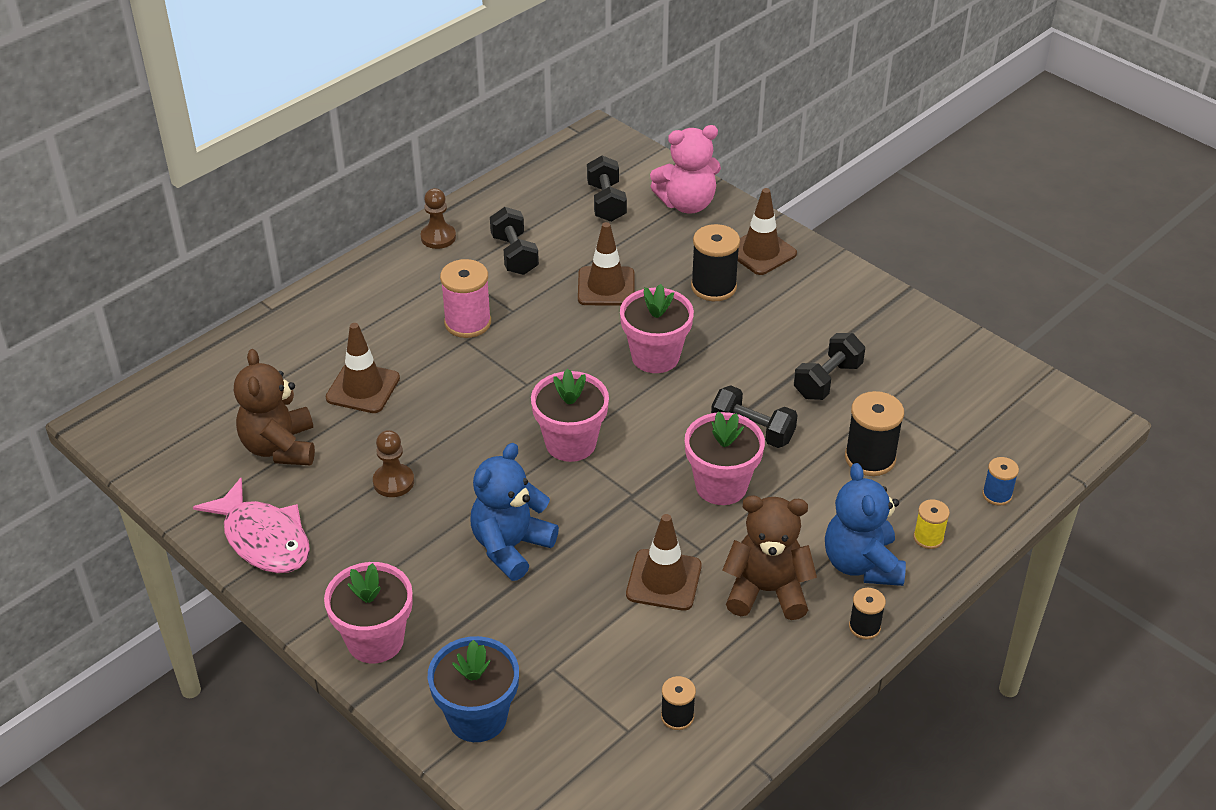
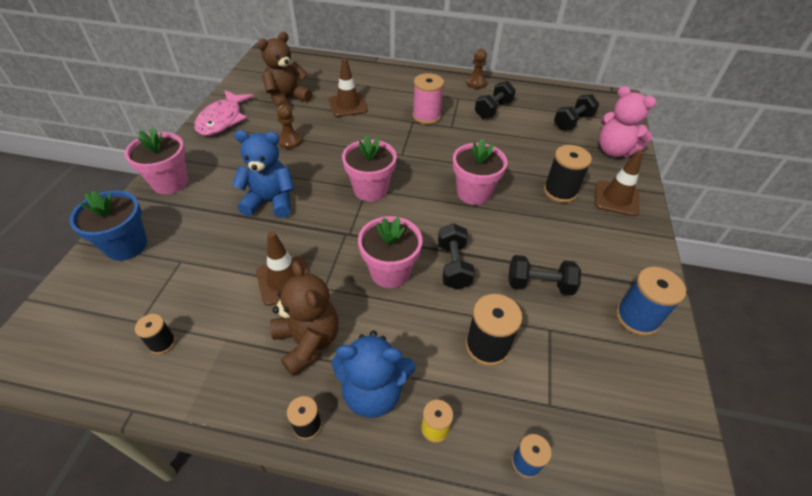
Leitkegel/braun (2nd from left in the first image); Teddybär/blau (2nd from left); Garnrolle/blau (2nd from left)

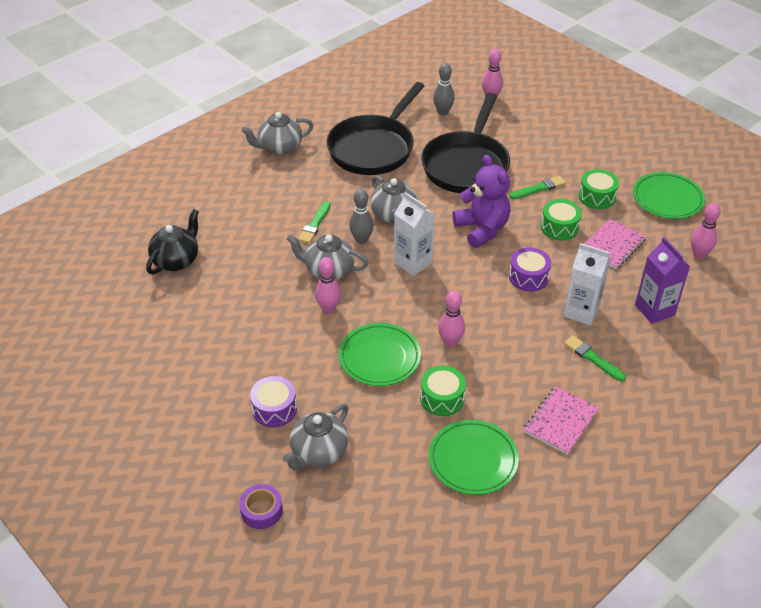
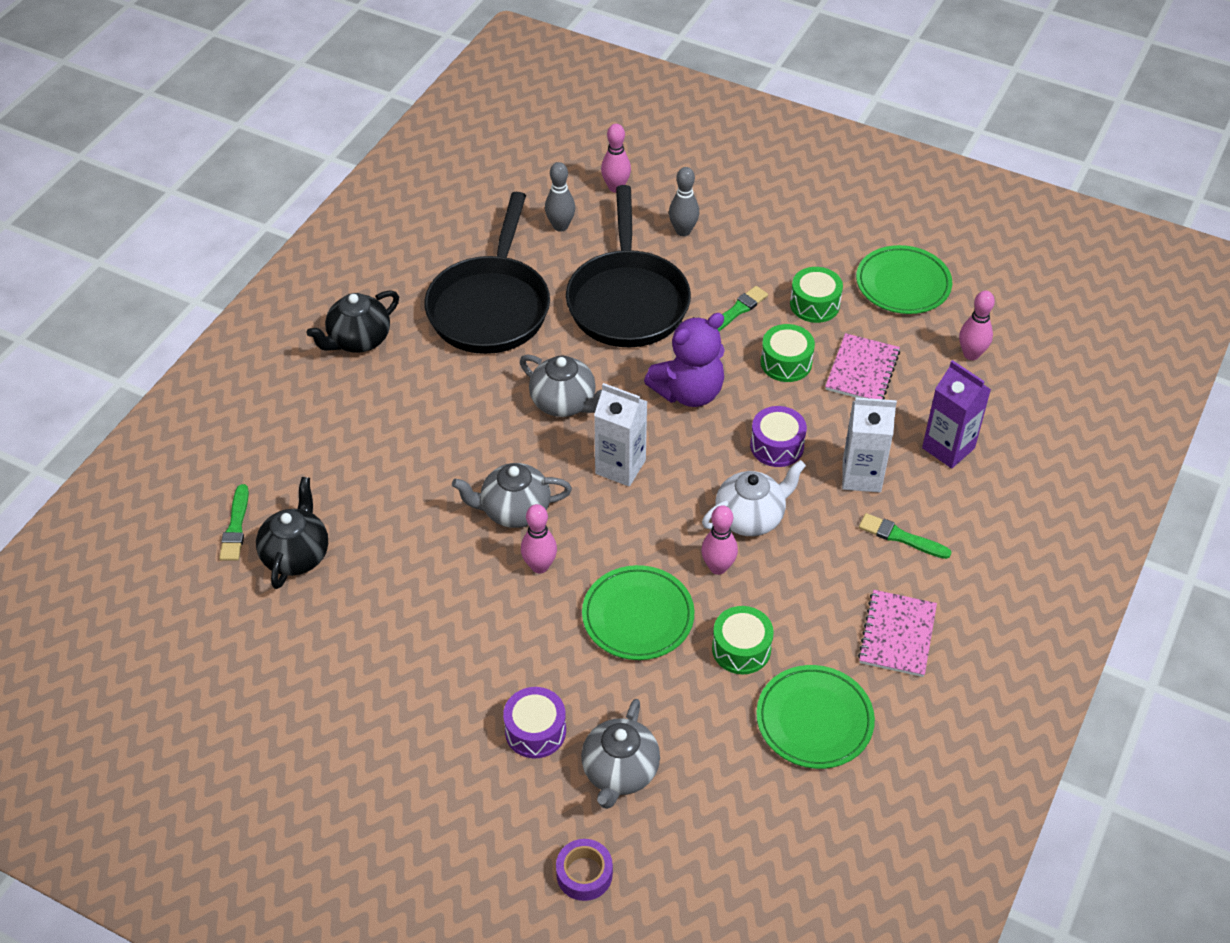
Teekanne/schwarz (2nd from left); Pinsel/grün (1st from left); Bowlingkegel/grau (2nd from left); Teddybär/lila; Teekanne/weiß

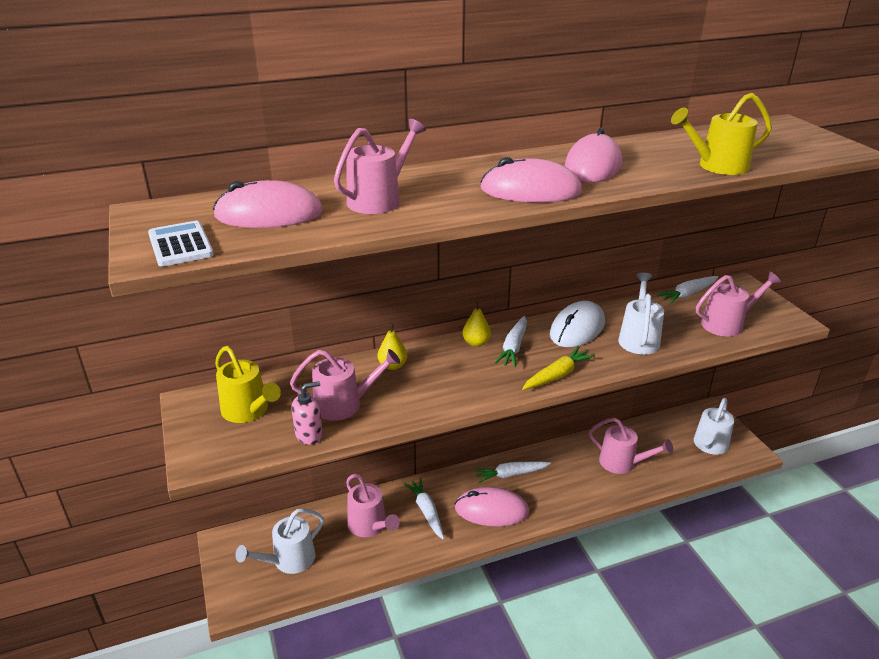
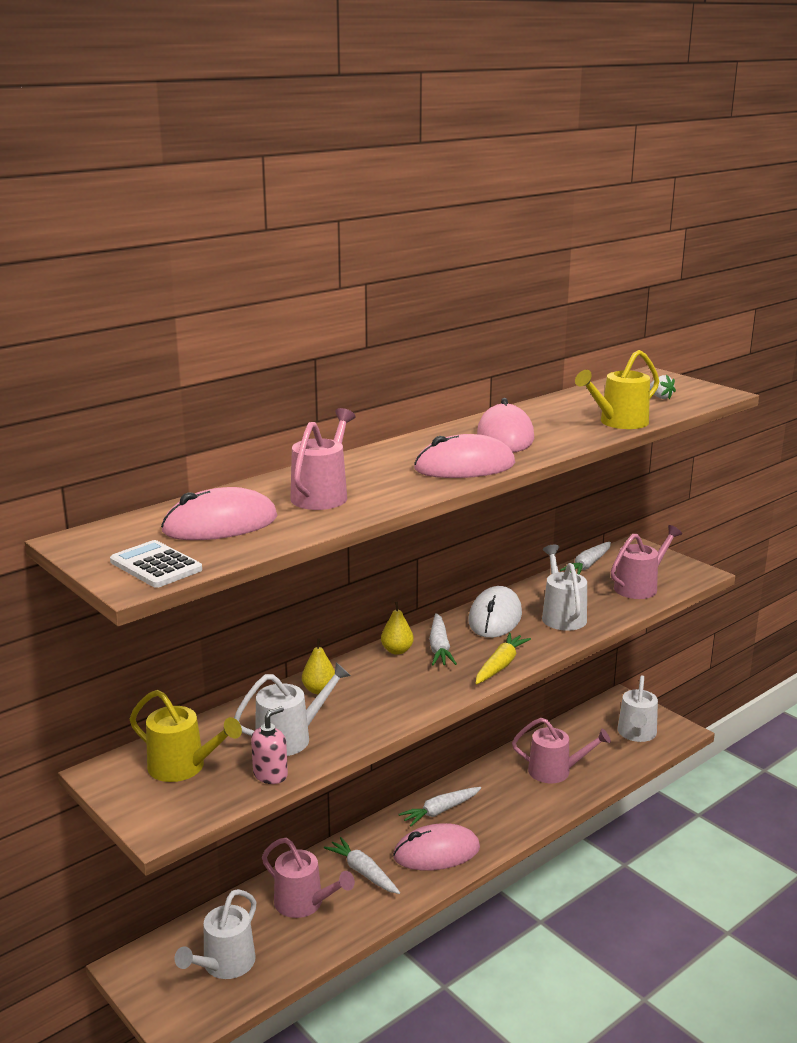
Gießkanne/weiß (2nd from left); Erdbeere/weiß

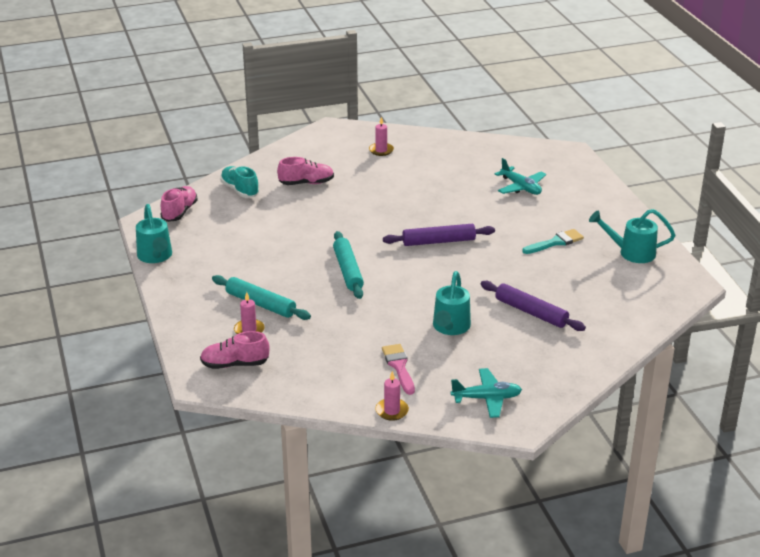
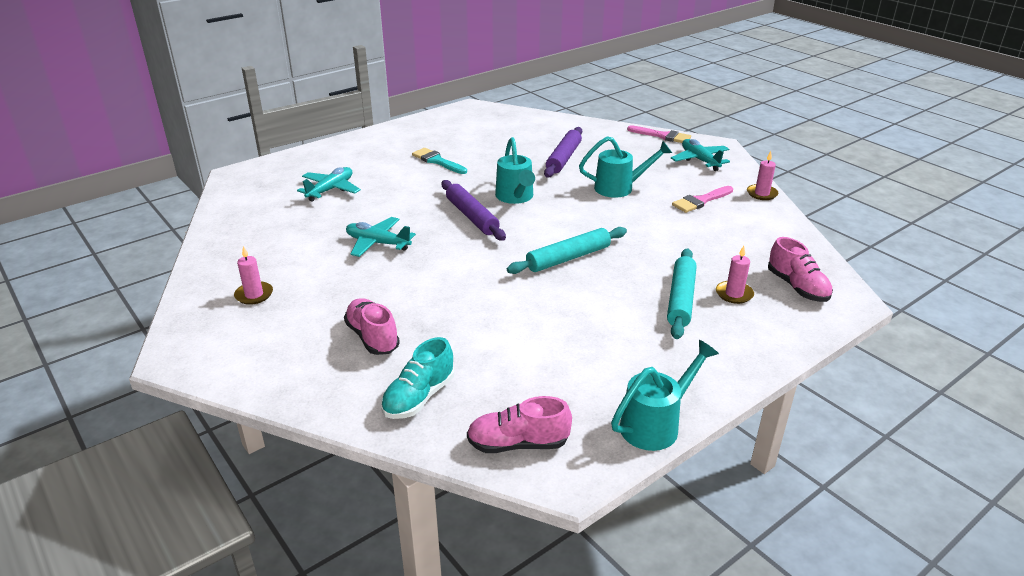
Gießkanne/türkis (1st from left); Flugzeug/türkis (2nd from left); Pinsel/rosa (1st from left)

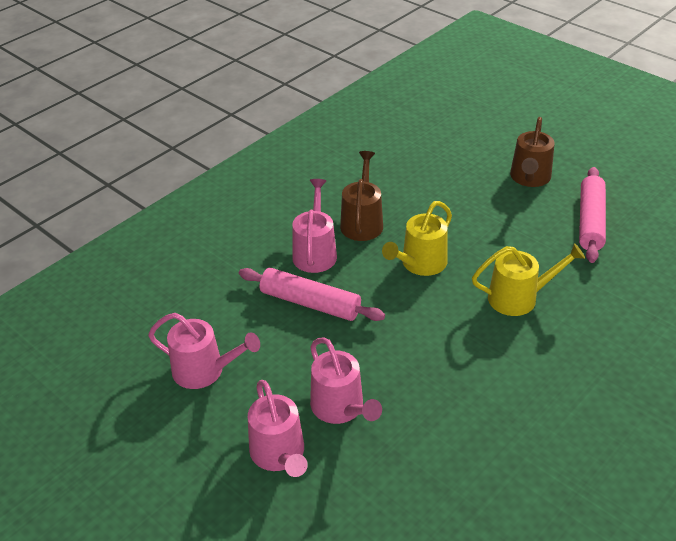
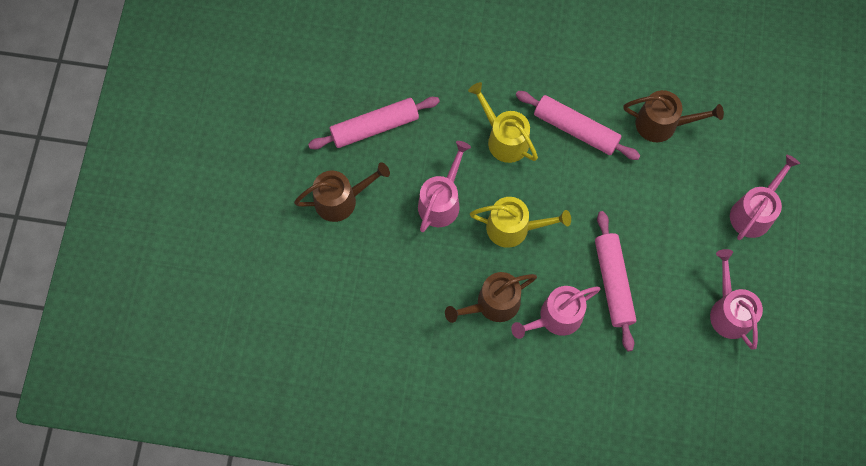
Gießkanne/rosa (1st from left); Nudelholz/rosa (2nd from left); Gießkanne/braun (3rd from left)

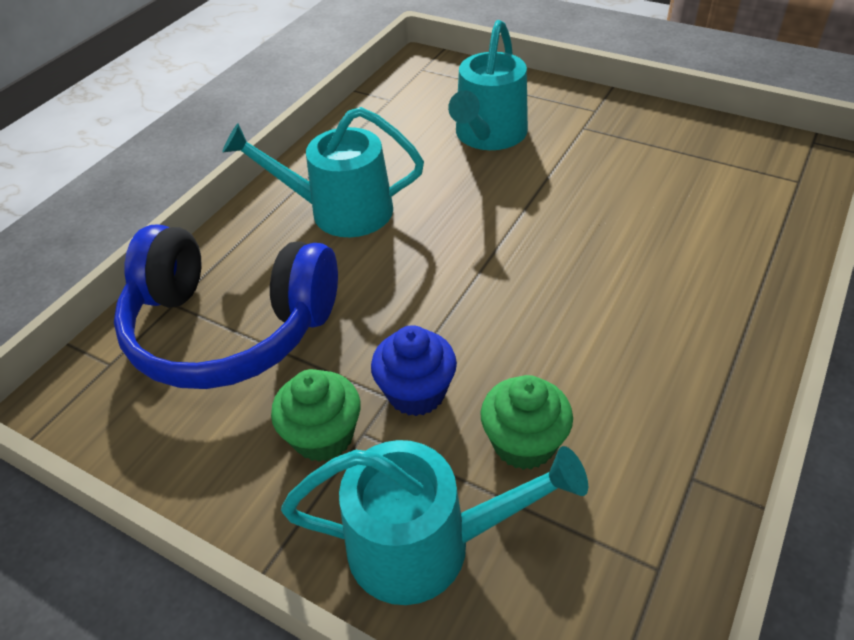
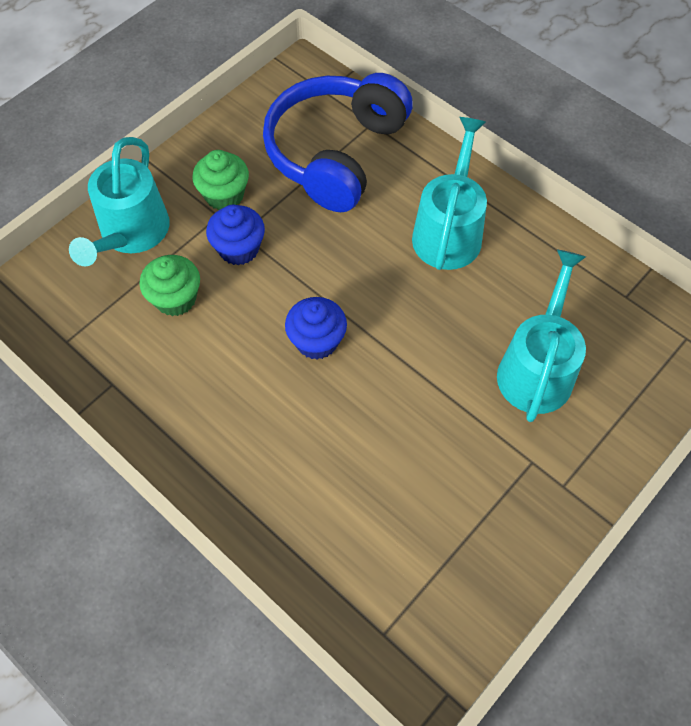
Gießkanne/türkis (3rd from left); Muffin/blau (2nd from left)

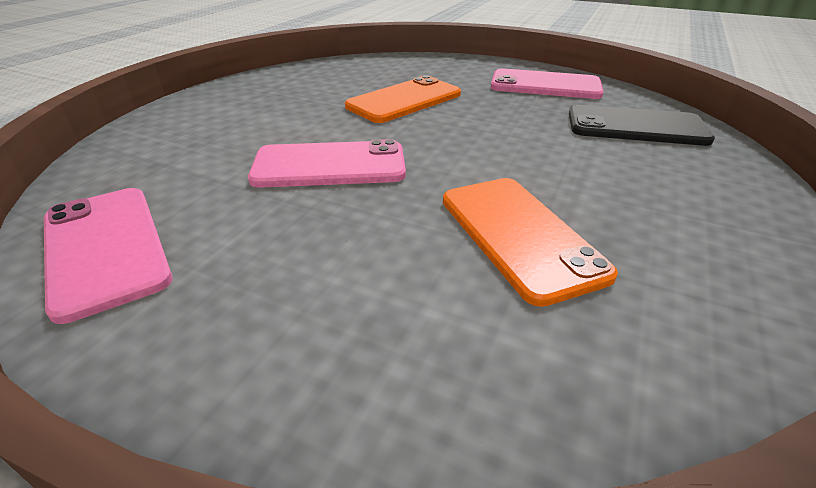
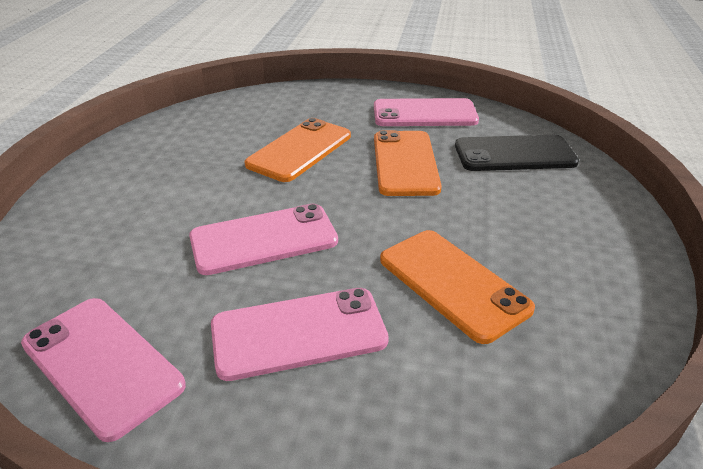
Handy/rosa (3rd from left); Handy/orange (2nd from left)

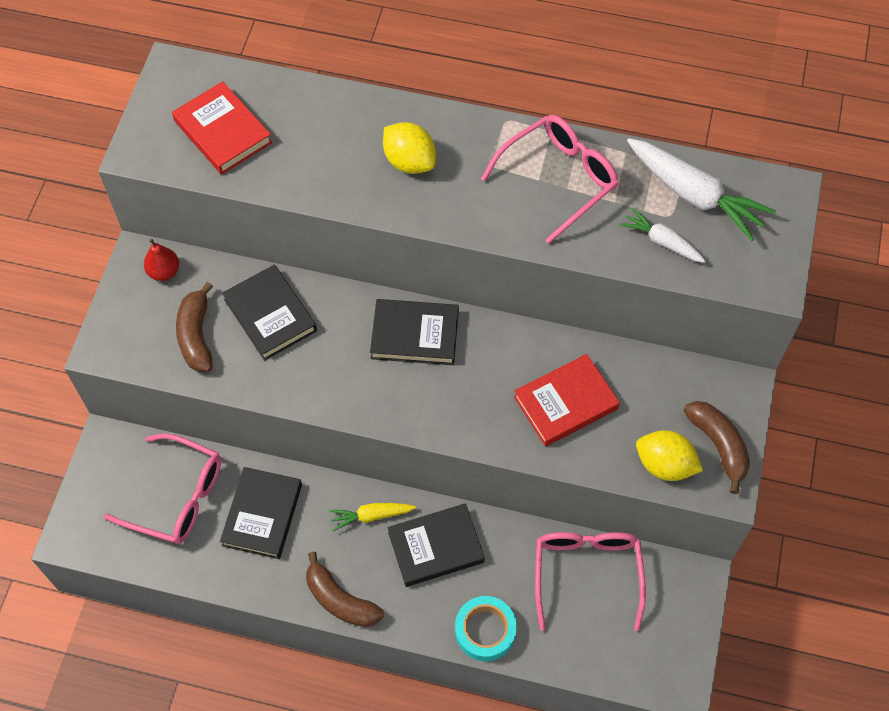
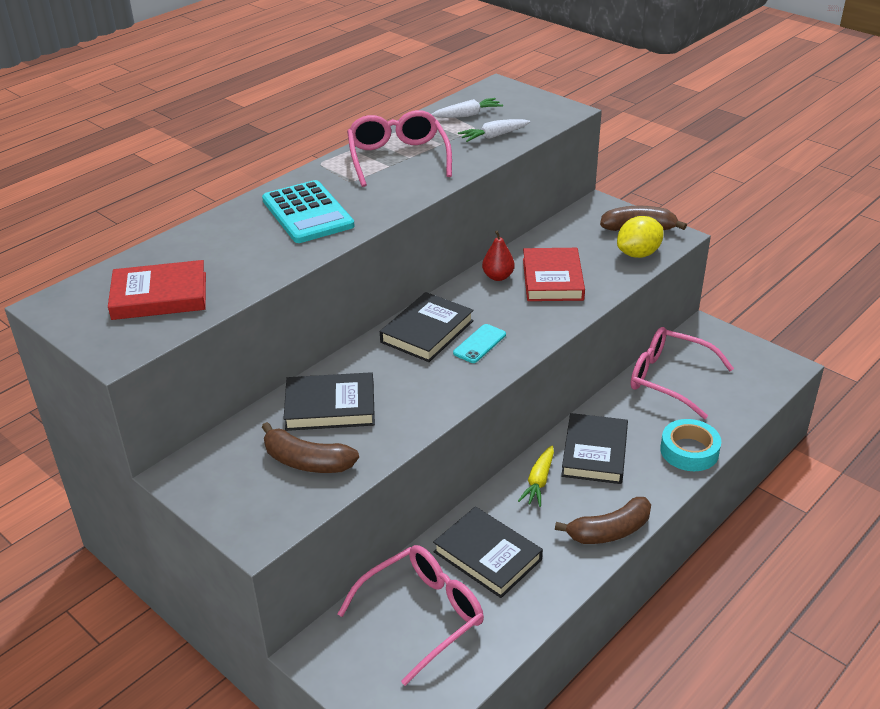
Birne/rot; Taschenrechner/türkis; Karotte/weiß (1st from left); Handy/türkis

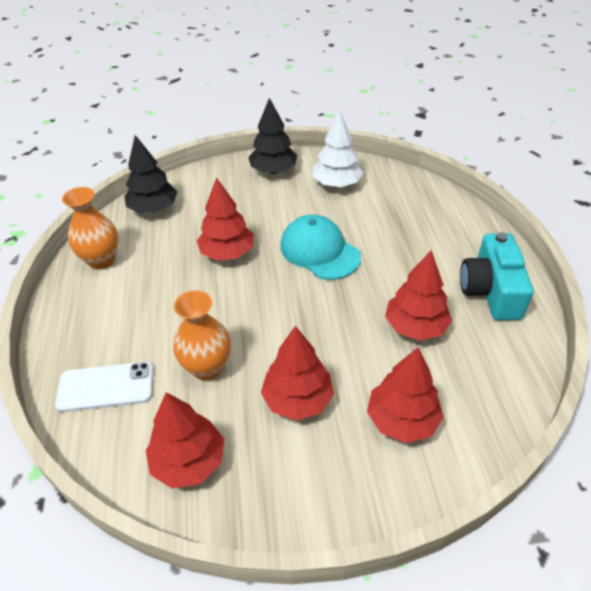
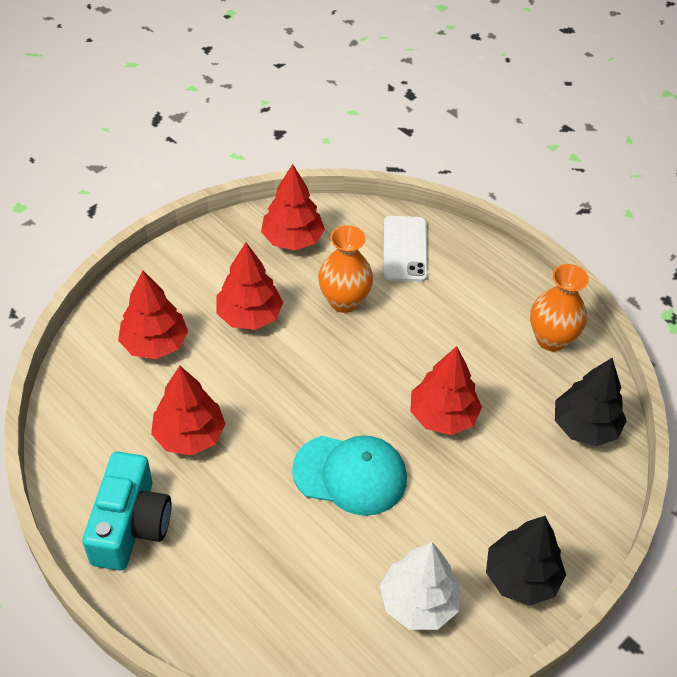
Handy/weiß; Kamera/türkis

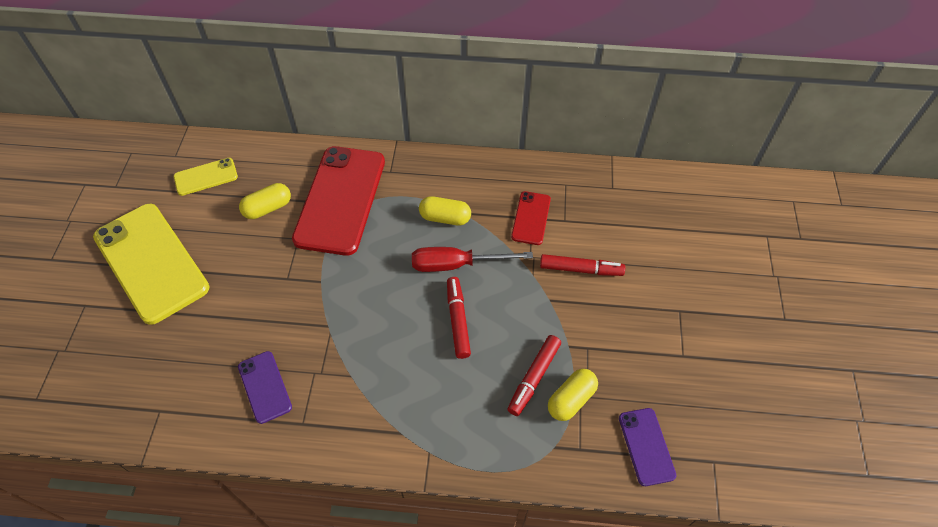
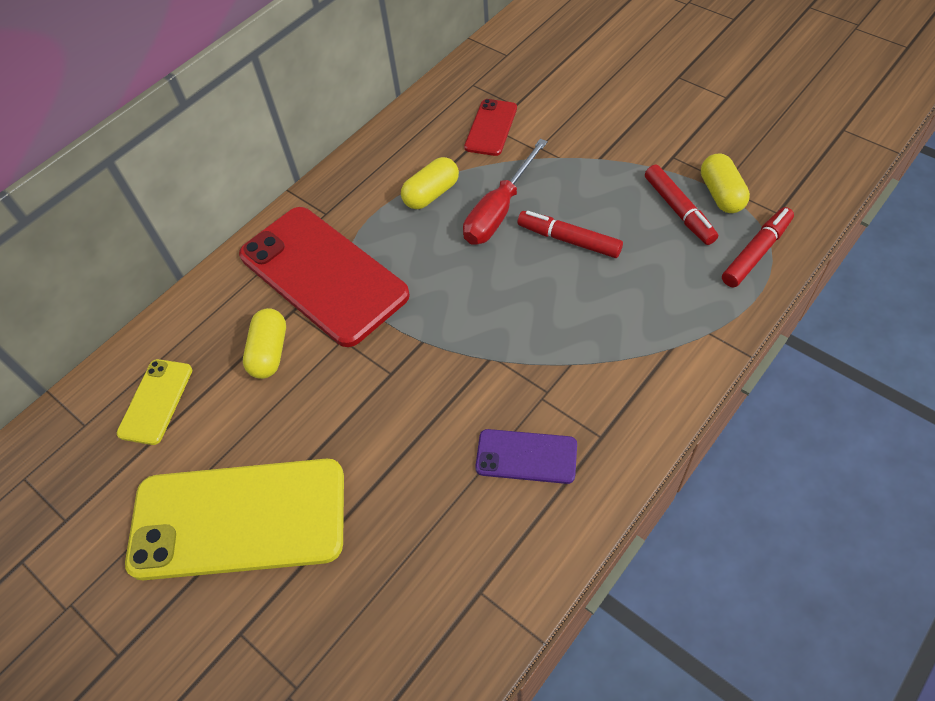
Handy/rot (2nd from left); Filzstift/rot (3rd from left); Handy/lila (2nd from left in the first image)

